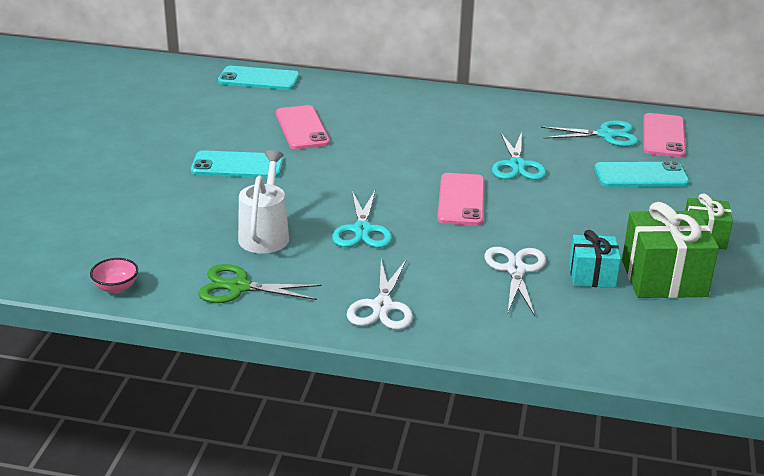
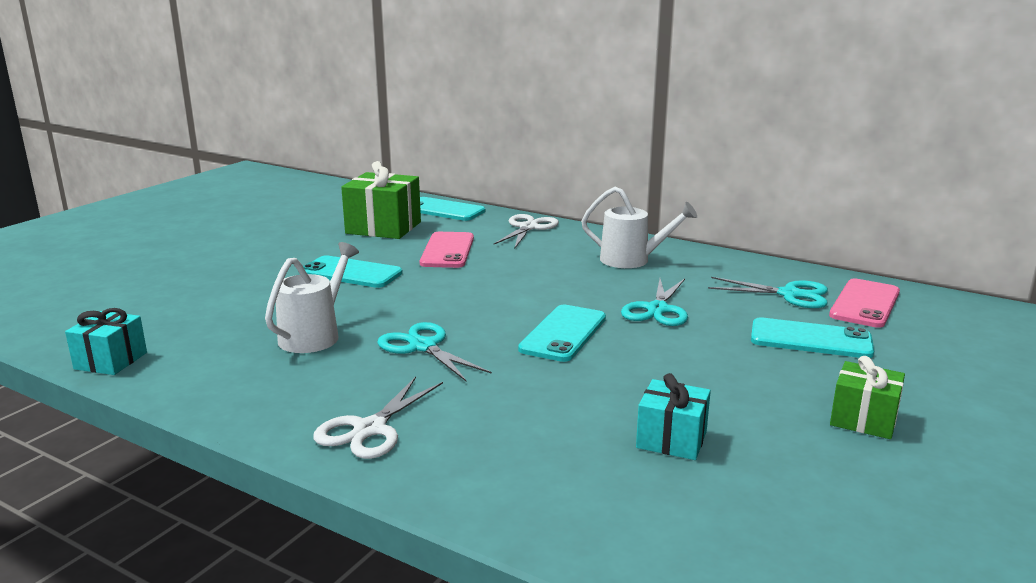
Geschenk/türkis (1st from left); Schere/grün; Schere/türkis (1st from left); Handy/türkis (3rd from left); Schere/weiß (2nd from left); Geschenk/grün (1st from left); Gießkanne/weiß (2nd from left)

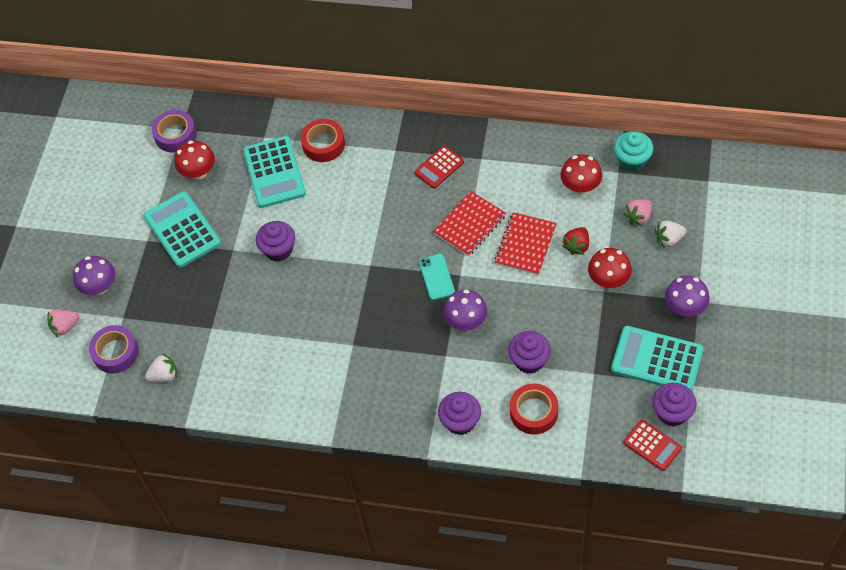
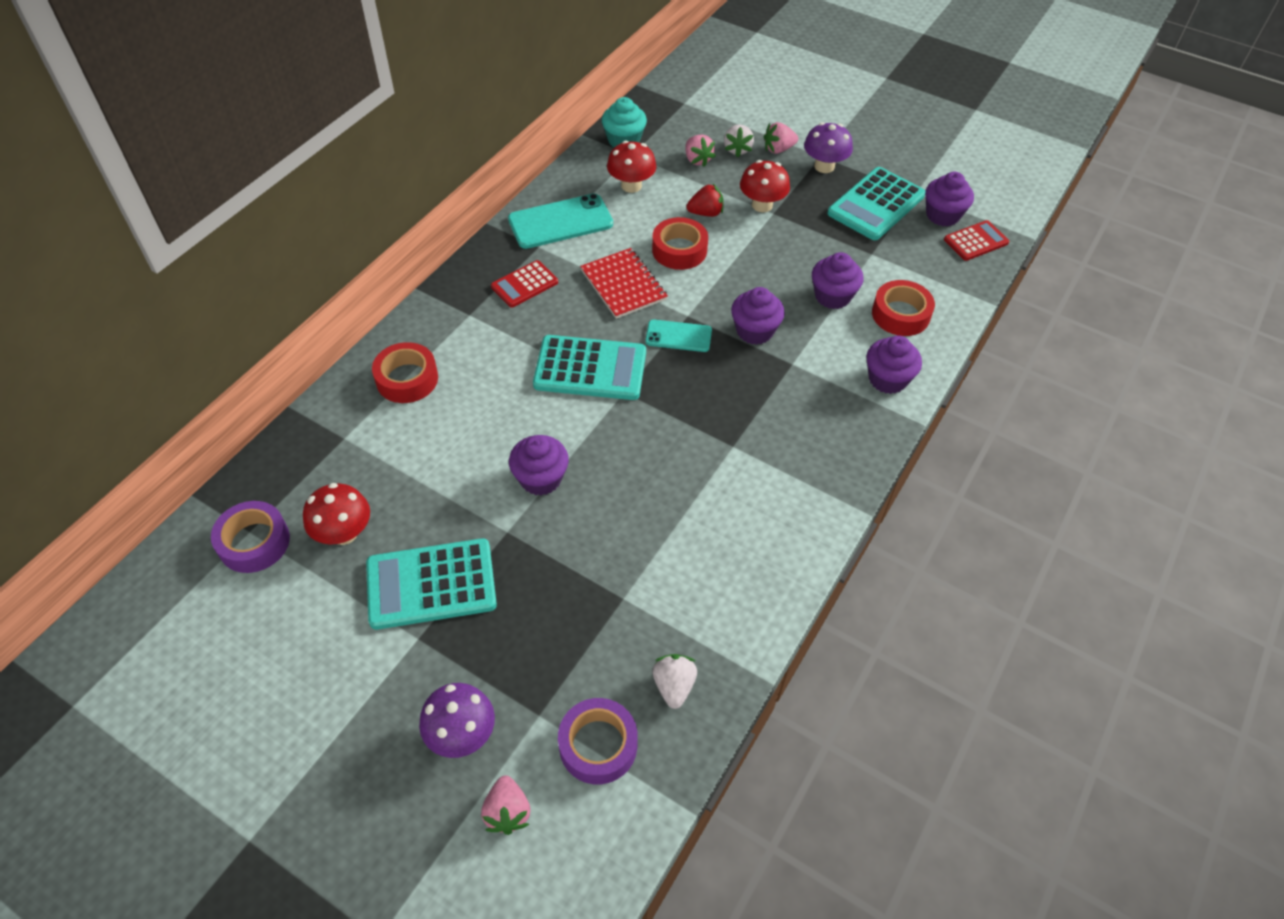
Taschenrechner/türkis (2nd from left); Taschenrechner/rot (1st from left); Muffin/lila (2nd from left); Klebeband/rot (2nd from left); Erdbeere/rot; Handy/türkis (1st from left); Erdbeere/rosa (3rd from left)

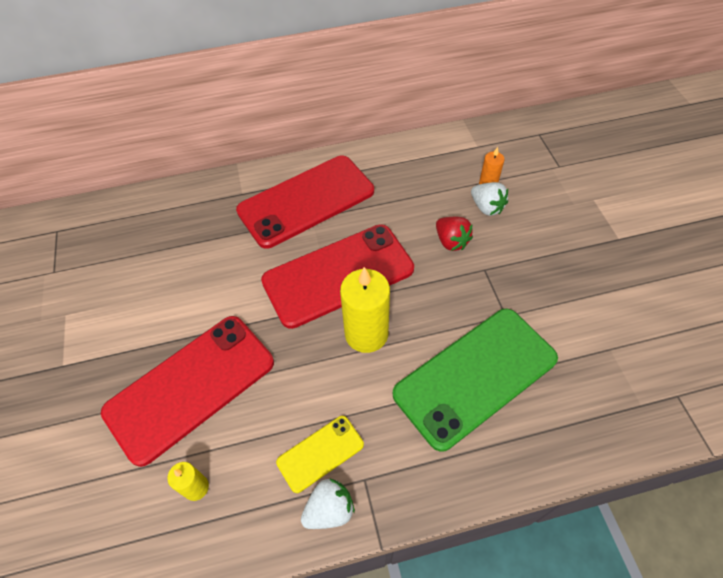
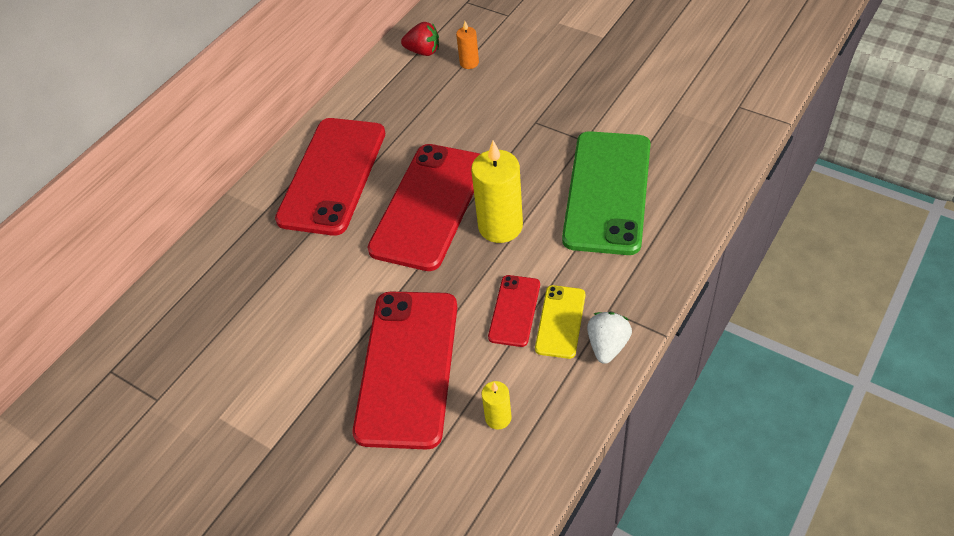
Erdbeere/rot; Erdbeere/weiß (2nd from left in the first image); Handy/rot (4th from left)

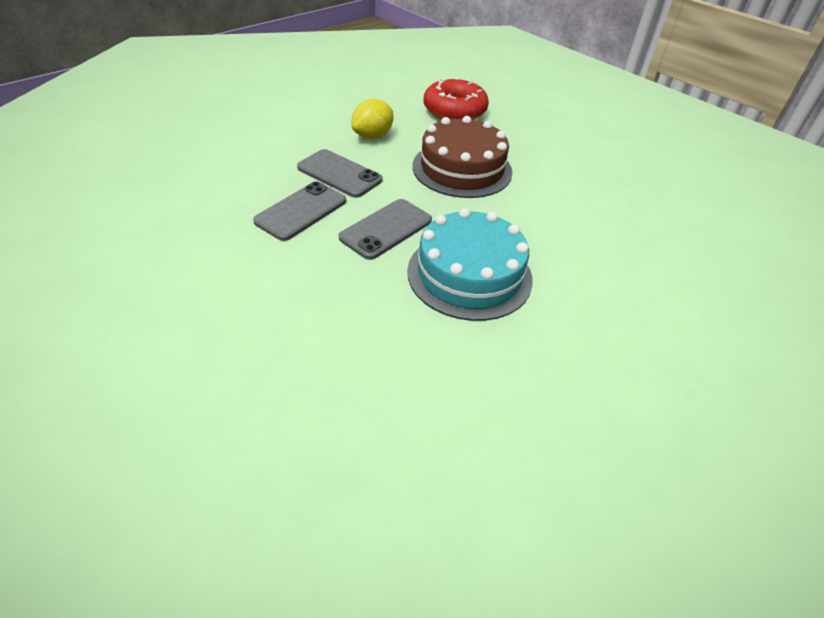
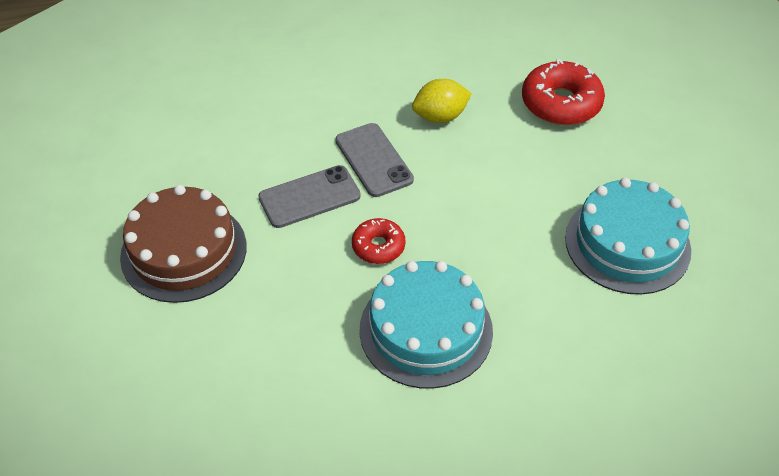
Donut/rot (1st from left); Kuchen/braun; Kuchen/türkis (2nd from left)

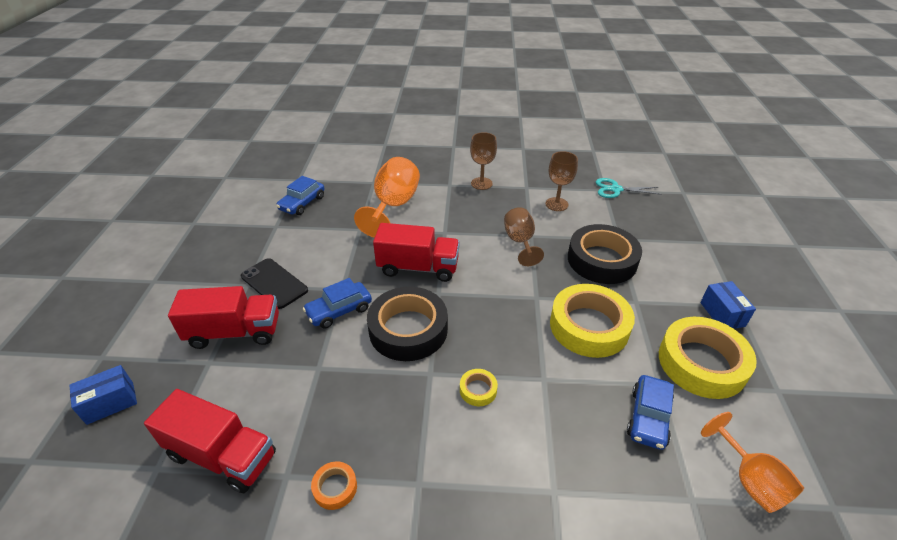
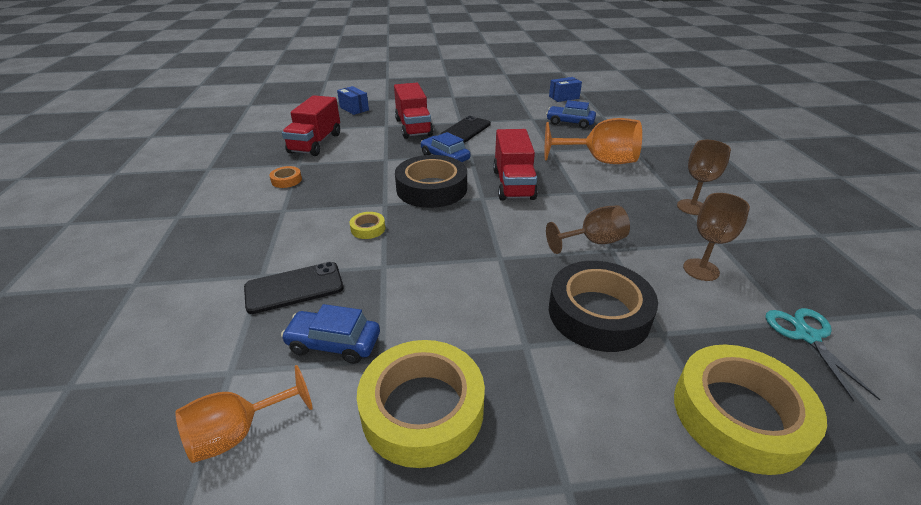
Klebeband/gelb (3rd from left); Schachtel/blau (2nd from left); Handy/schwarz (1st from left)

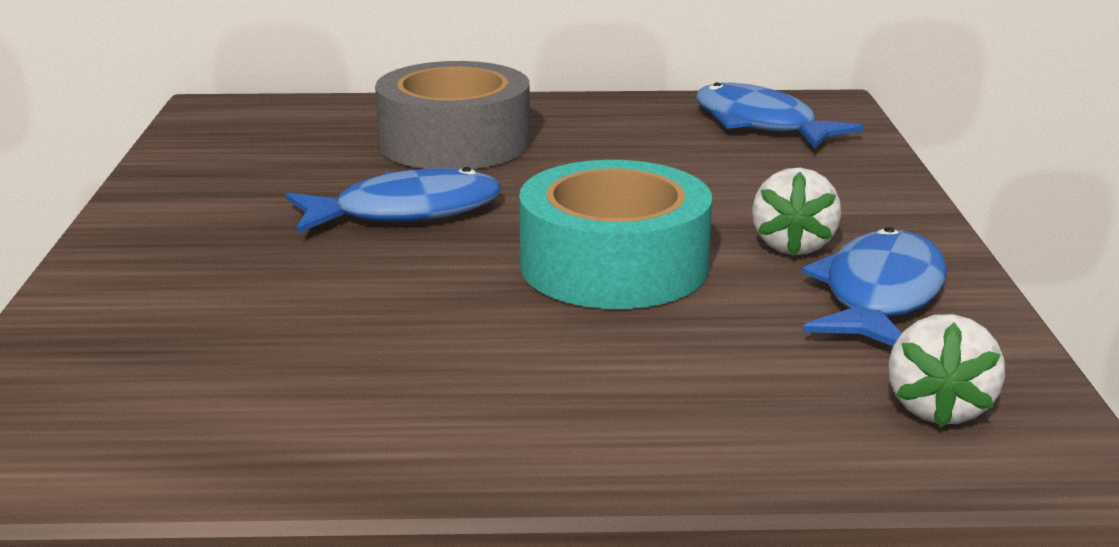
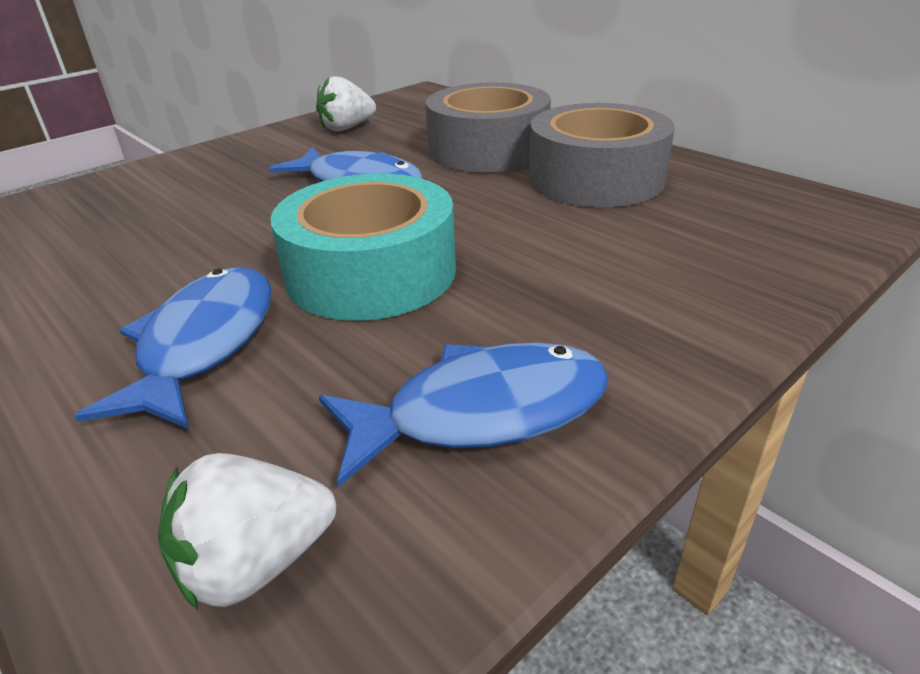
Fisch/blau (1st from left); Erdbeere/weiß (2nd from left); Klebeband/grau (2nd from left)

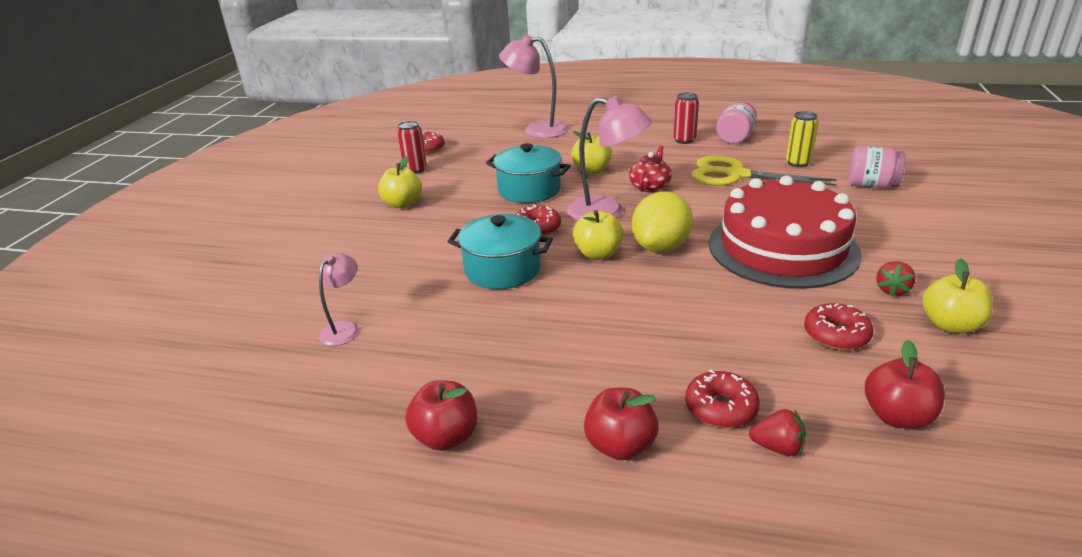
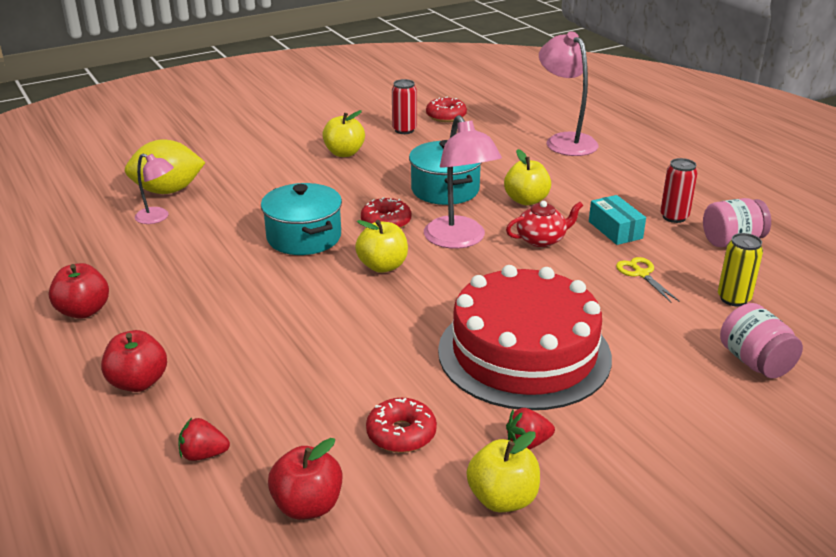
Lampe/rosa (1st from left); Zitrone/gelb; Donut/rot (3rd from left in the first image); Schere/gelb; Erdbeere/rot (1st from left); Schachtel/türkis

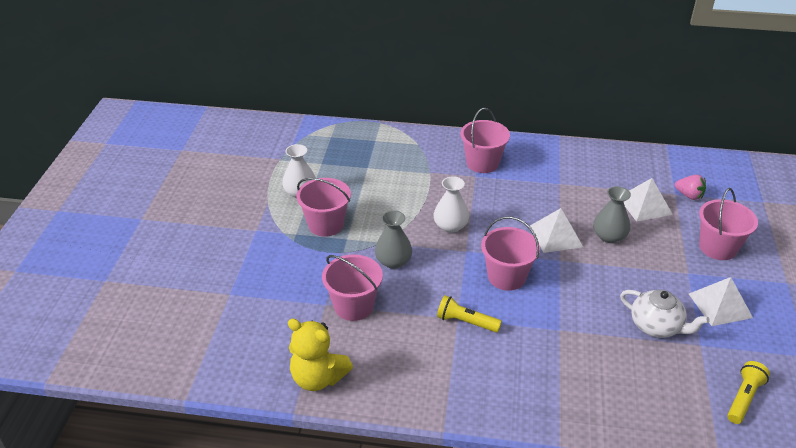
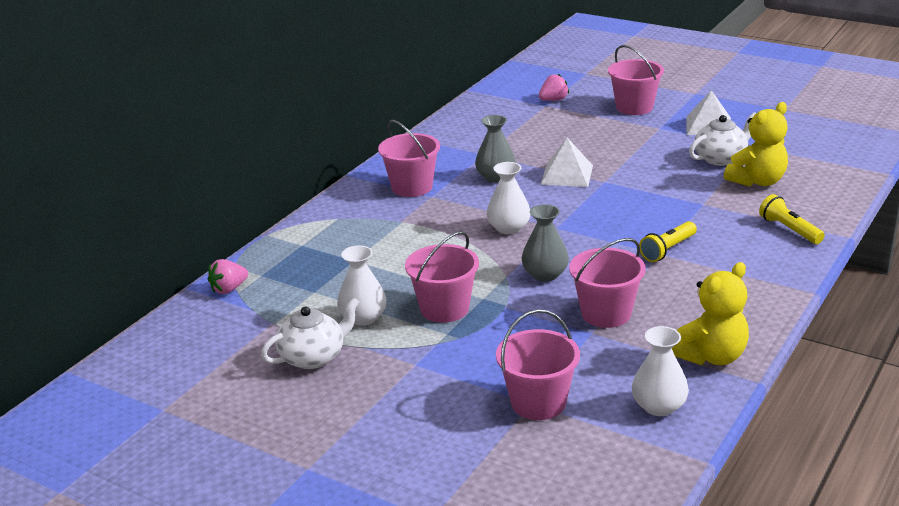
Eimer/rosa (3rd from left); Vase/grau (1st from left); Pyramide/weiß (2nd from left in the first image); Taschenlampe/gelb (2nd from left); Erdbeere/rosa (1st from left); Teekanne/weiß (1st from left); Vase/weiß (3rd from left); Teddybär/gelb (2nd from left)

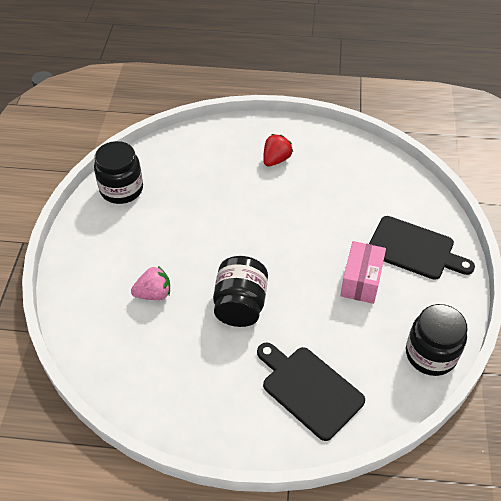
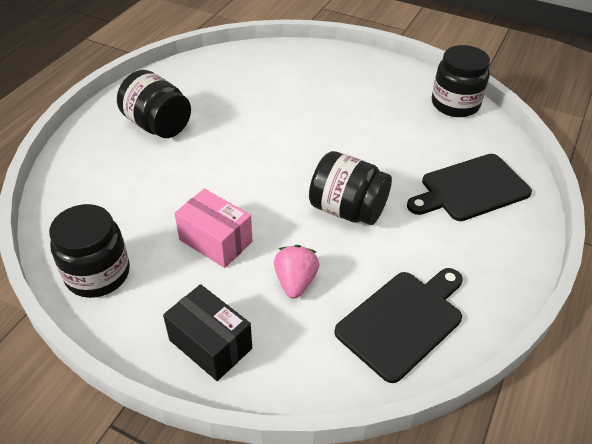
Einmachglas/schwarz (2nd from left); Schachtel/rosa; Schneidebrett/schwarz (1st from left); Schachtel/schwarz

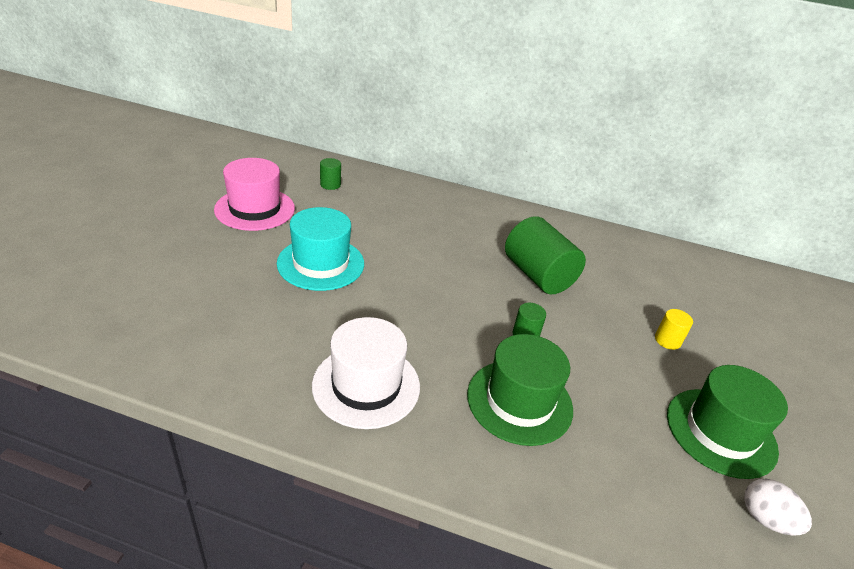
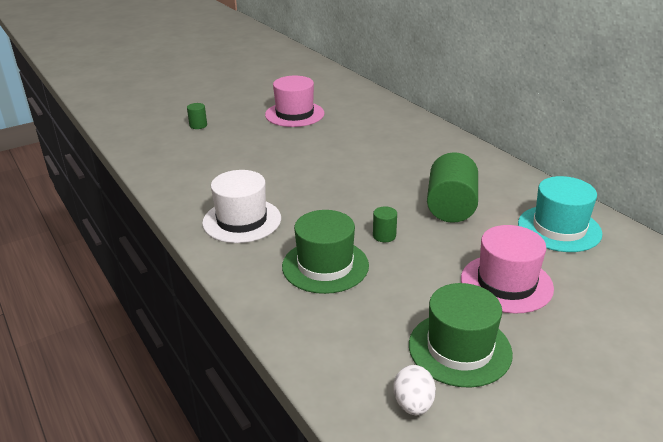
Hut/türkis; Vollzylinder/grün (1st from left); Hut/rosa (2nd from left)

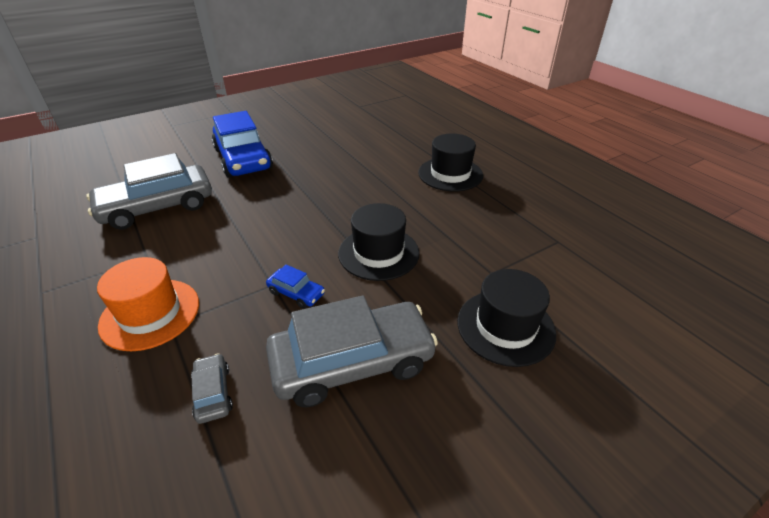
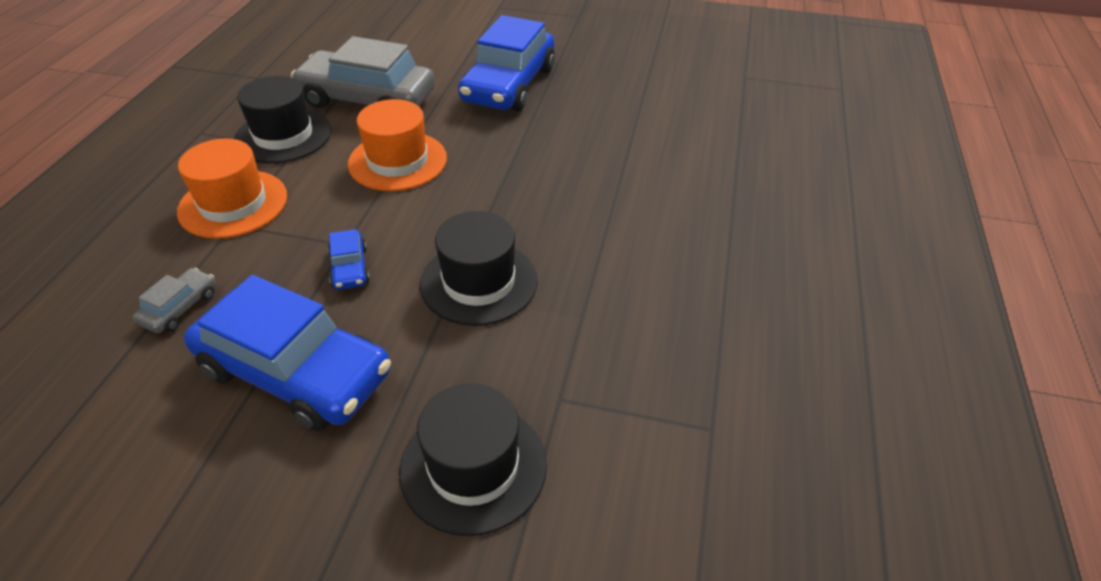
Auto/blau (1st from left); Hut/schwarz (1st from left); Hut/orange (2nd from left)

